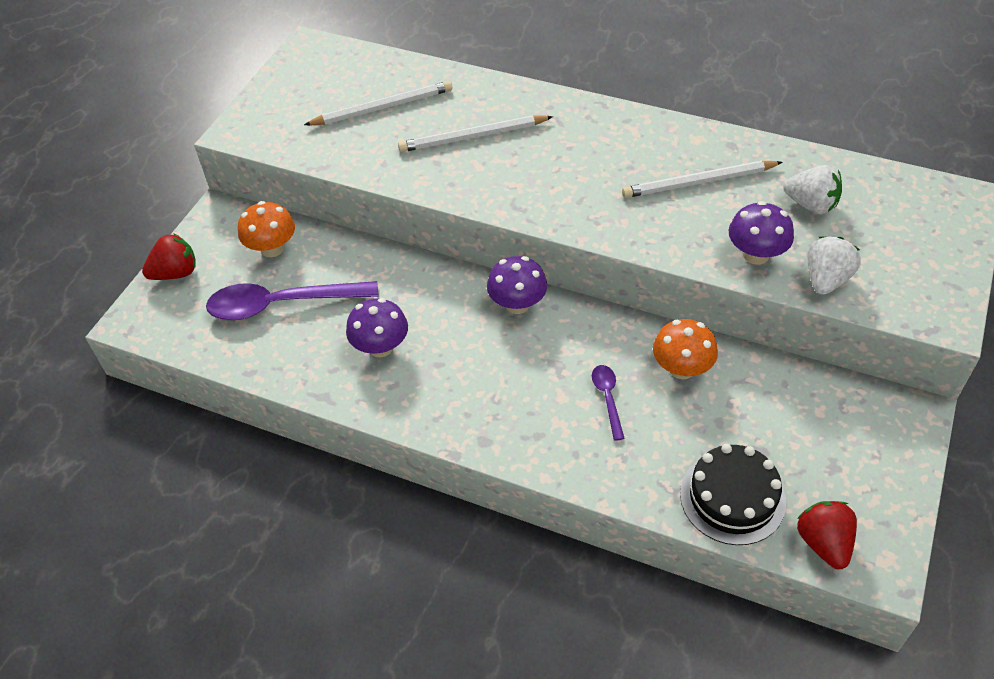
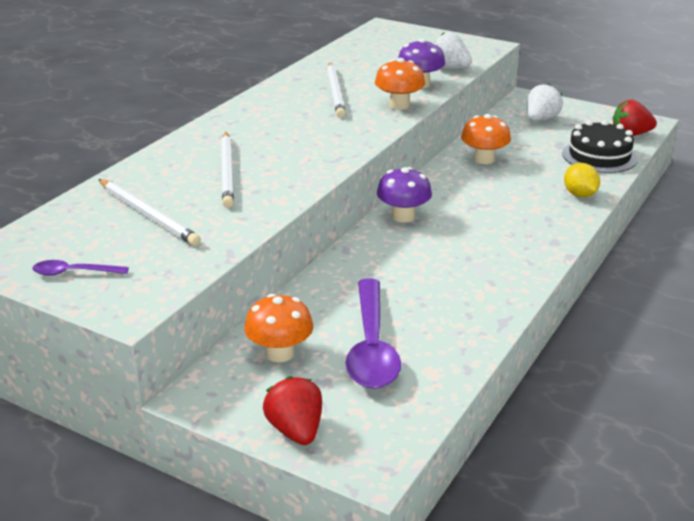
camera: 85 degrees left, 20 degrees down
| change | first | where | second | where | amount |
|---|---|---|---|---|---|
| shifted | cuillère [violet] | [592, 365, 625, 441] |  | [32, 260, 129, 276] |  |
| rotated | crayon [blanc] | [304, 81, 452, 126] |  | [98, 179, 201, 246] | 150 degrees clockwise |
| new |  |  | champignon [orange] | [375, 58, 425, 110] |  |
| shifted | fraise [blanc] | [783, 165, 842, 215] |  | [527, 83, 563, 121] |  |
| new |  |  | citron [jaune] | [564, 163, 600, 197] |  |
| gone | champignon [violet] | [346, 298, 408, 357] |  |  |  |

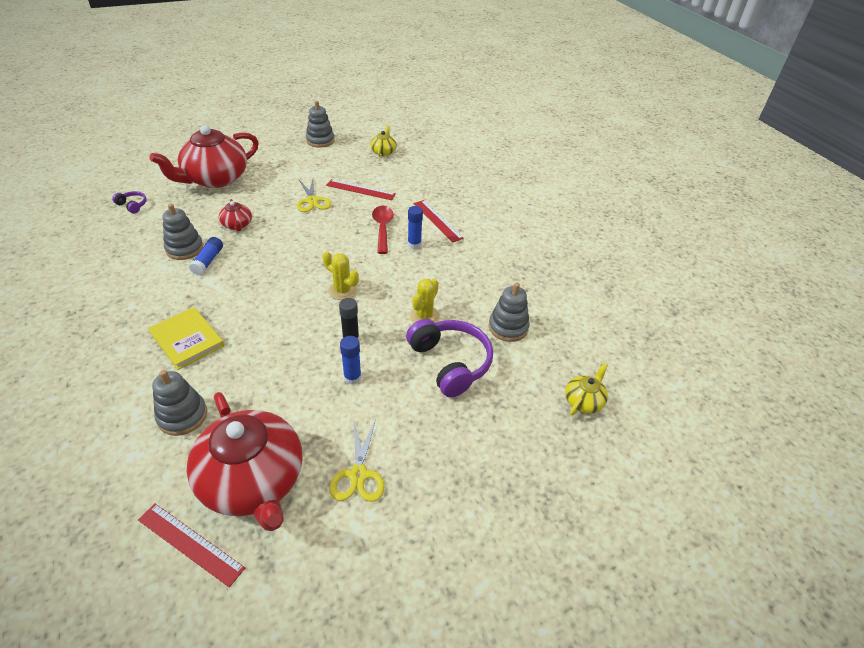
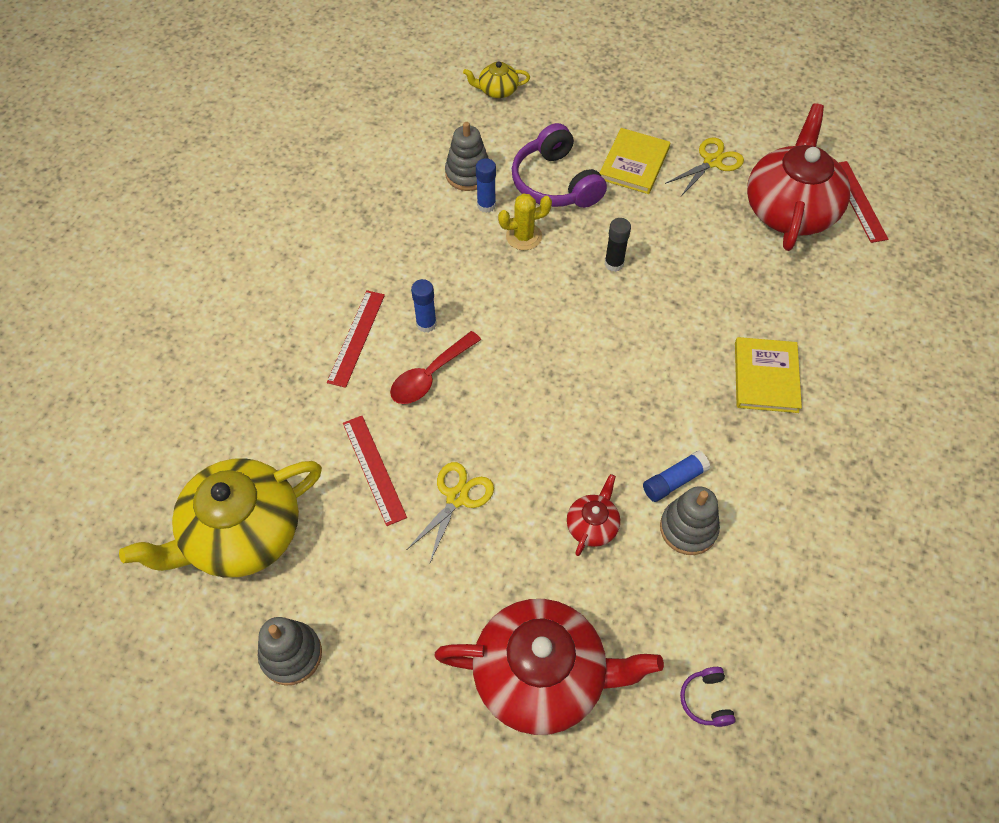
camera: 130 degrees left, 15 degrees up
| change | first | where | second | where | amount |
|---|---|---|---|---|---|
| scaled | théière [jaune] | [370, 125, 397, 157] |  | [119, 458, 322, 578] | x2.25 |
| shifted | bâton de colle [bleu] | [340, 336, 362, 385] |  | [476, 158, 496, 213] |  |
| rotated | casque audio [violet] | [406, 319, 493, 397] |  | [512, 123, 607, 208] | 45 degrees counterclockwise |
| new |  |  | livre [jaune] | [600, 128, 670, 194] |  |
| gone | jouet à empiler [gris] | [152, 370, 207, 436] |  |  |  |
| gone | cactus [jaune] | [322, 251, 359, 300] |  |  |  |

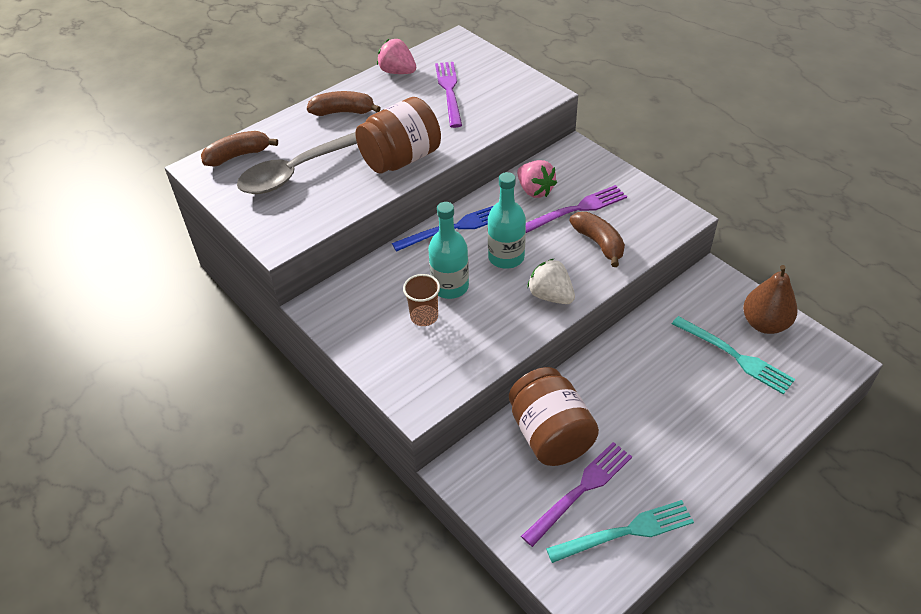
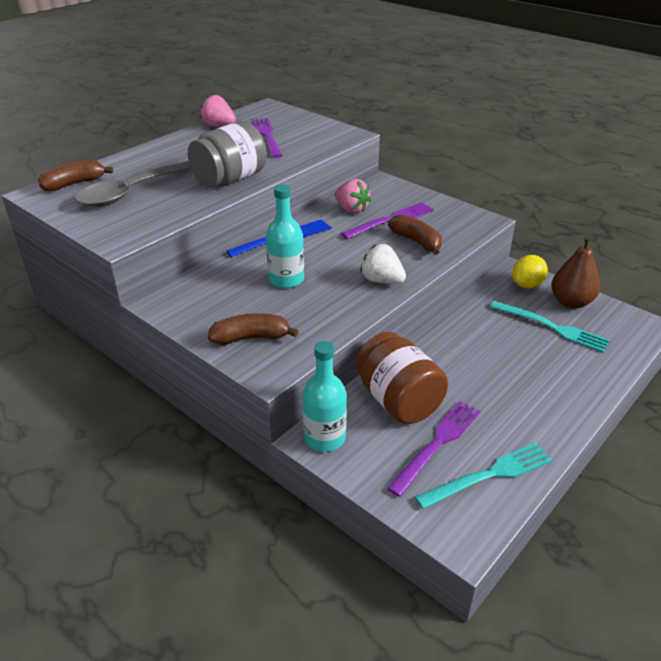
camera: 10 degrees left, 10 degrees down
| change | first | where | second | where | amount |
|---|---|---|---|---|---|
| repainted | bocal [marron] | [355, 97, 441, 173] | bocal [gris] | [188, 121, 267, 188] |  |
| shifted | banane [marron] | [307, 91, 381, 116] |  | [208, 313, 299, 345] |  |
| shifted | bouteille [turquoise] | [488, 172, 526, 269] |  | [303, 341, 347, 452] |  |
| new |  |  | citron [jaune] | [512, 255, 548, 288] |  |
| gone | gobelet [marron] | [403, 274, 440, 326] |  |  |  |

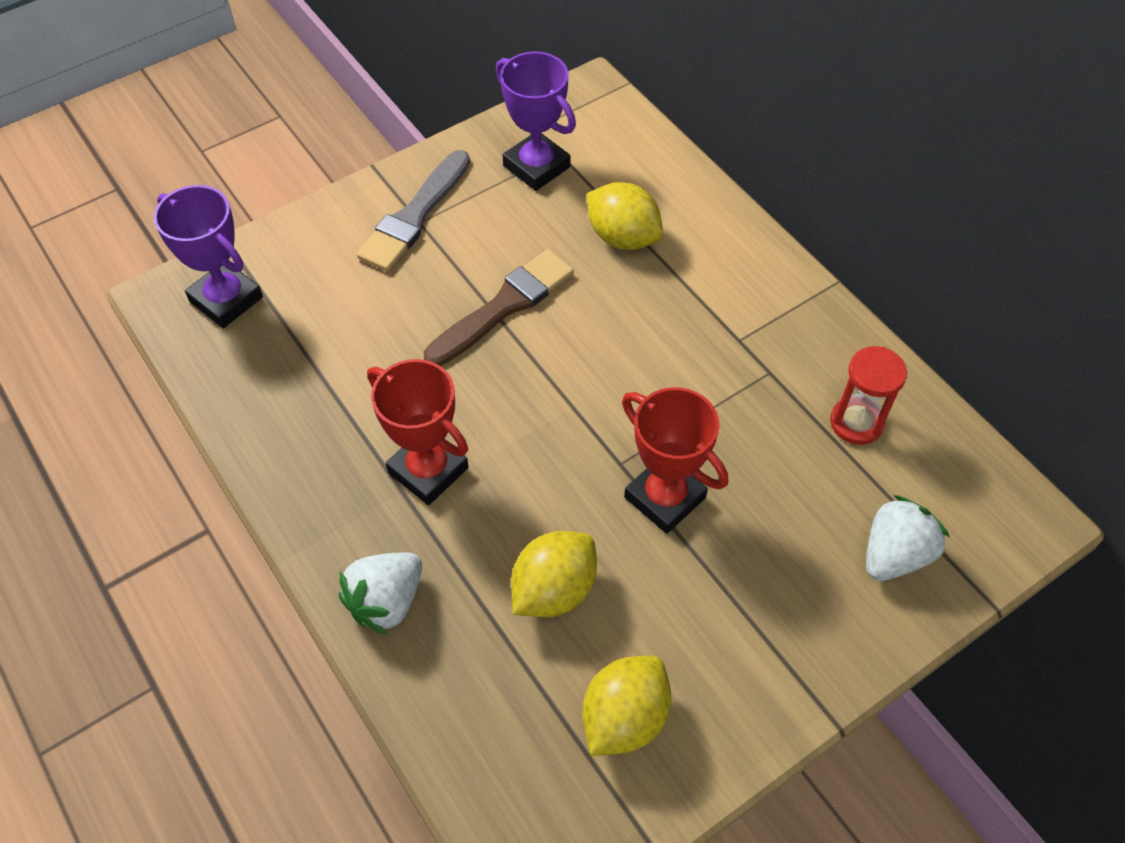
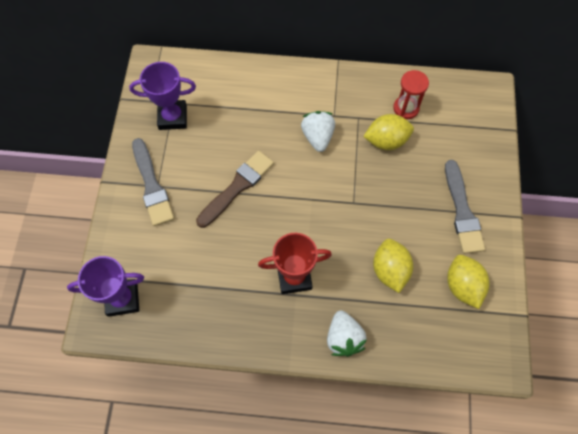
camera: 50 degrees left, 10 degrees up
| change | first | where | second | where | amount |
|---|---|---|---|---|---|
| rotated | pinceau [marron] | [424, 249, 574, 366] |  | [196, 151, 274, 228] | 45 degrees clockwise |
| shifted | fraise [blanc] | [866, 495, 950, 581] |  | [301, 111, 335, 152] |  |
| shifted | citron [jaune] | [587, 182, 663, 250] |  | [363, 114, 414, 150] |  |
| new |  |  | pinceau [gris] | [445, 160, 485, 254] |  |
| gone | trophée [rouge] | [622, 387, 728, 534] |  |  |  |

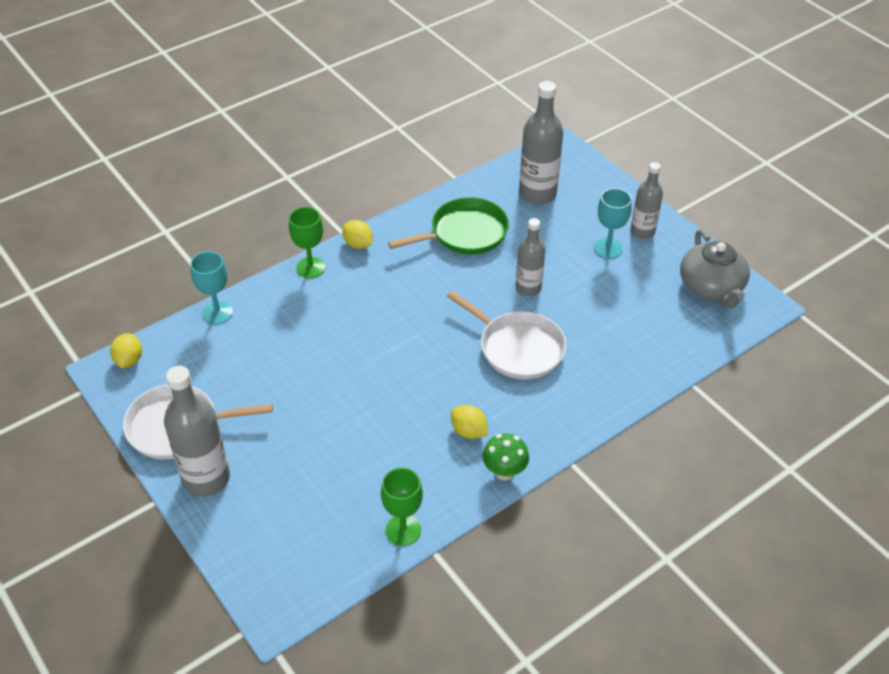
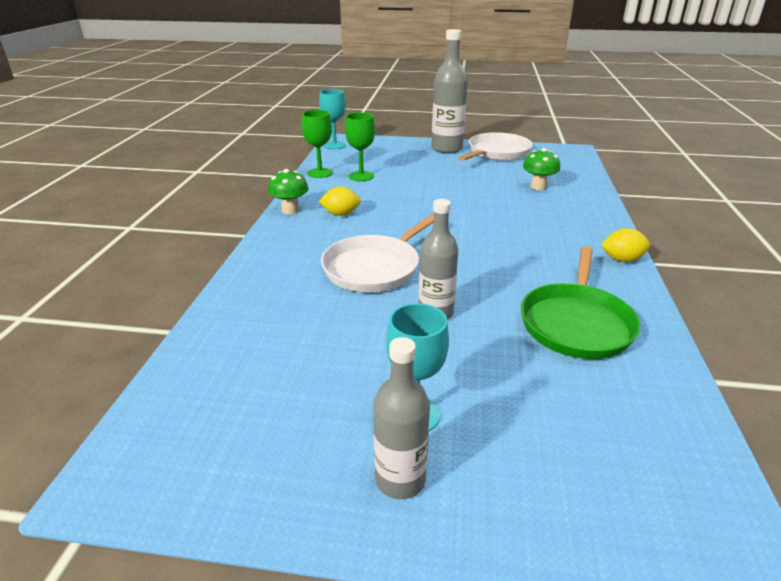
camera: 135 degrees right, 15 degrees down
| change | first | where | second | where | amount |
|---|---|---|---|---|---|
| shifted | verre à pied [turquoise] | [190, 251, 233, 324] |  | [319, 89, 346, 150] |  |
| rotated | poêle [blanc] | [447, 291, 566, 379] |  | [321, 213, 434, 292] | 45 degrees counterclockwise |
| shifted | verre à pied [vert] | [289, 207, 325, 278] |  | [345, 112, 375, 181] |  |
| new |  |  | champignon [vert] | [523, 148, 560, 190] |  |
| gone | citron [jaune] | [110, 333, 142, 368] |  |  |  |
| gone | bouteille [gris] | [519, 81, 563, 205] |  |  |  |
| gone | théière [gris] | [680, 229, 750, 308] |  |  |  |

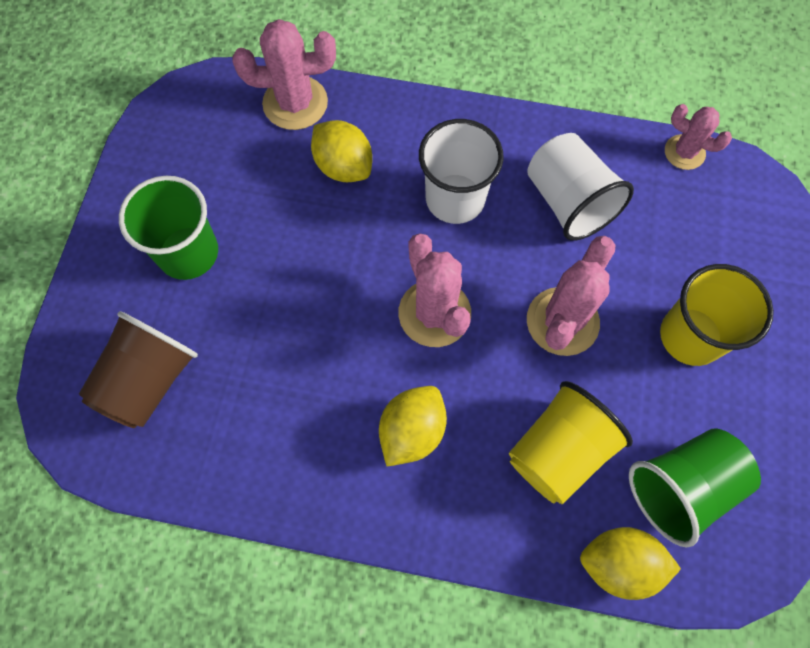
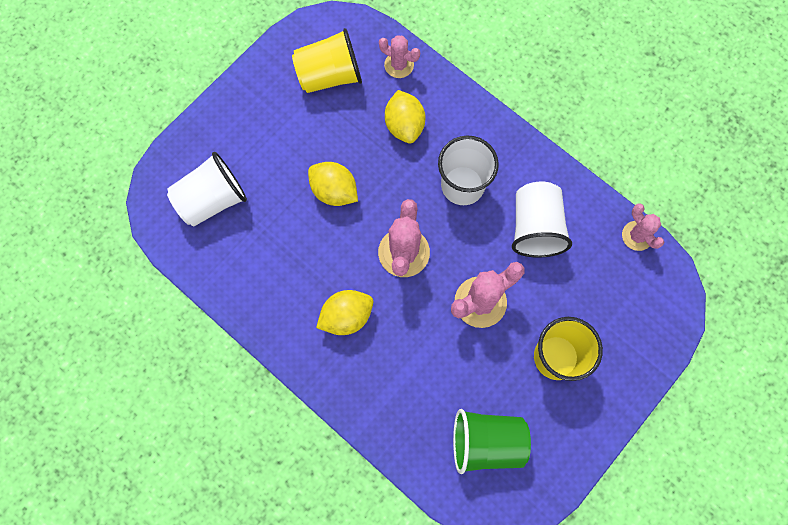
camera: 30 degrees right, 5 degrees up
| change | first | where | second | where | amount |
|---|---|---|---|---|---|
| repainted | gobelet [marron] | [79, 311, 198, 428] | gobelet [blanc] | [167, 152, 247, 226] |  |
| shifted | gobelet [jaune] | [509, 381, 633, 504] |  | [292, 28, 362, 93] |  |
| shifted | citron [jaune] | [580, 527, 681, 600] |  | [308, 162, 358, 206] |  |
| scaled | cactus [rose] | [233, 19, 336, 130] |  | [379, 35, 420, 78] | x0.61 |
| gone | gobelet [vert] | [119, 176, 218, 280] |  |  |  |

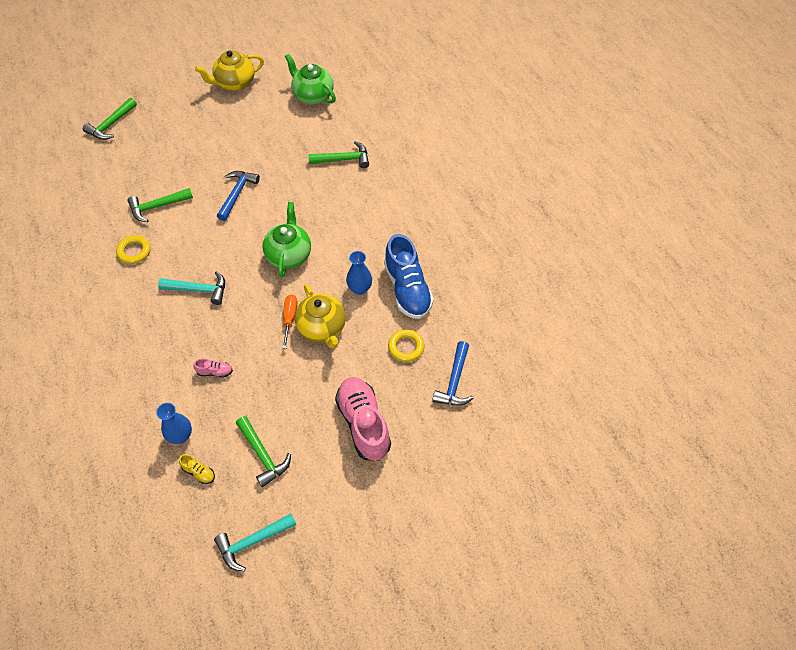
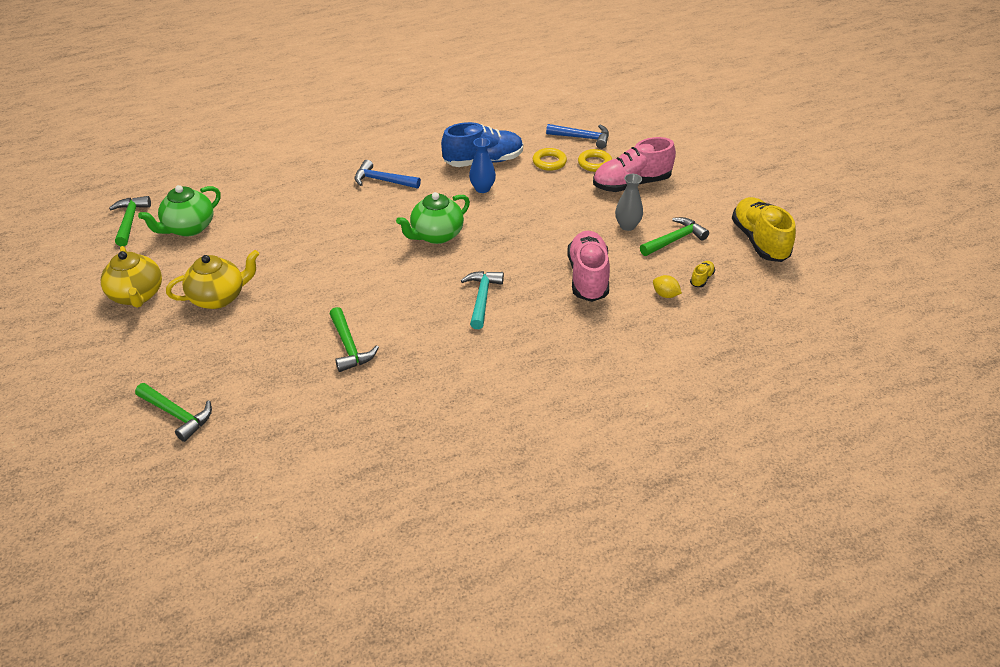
camera: 90 degrees left, 15 degrees down
| change | first | where | second | where | amount |
|---|---|---|---|---|---|
| shifted | marteau [vert] | [308, 141, 369, 168] |  | [109, 196, 151, 246] |  |
| shifted | théière [jaune] | [295, 284, 346, 349] |  | [166, 250, 259, 309] |  |
| shifted | marteau [bleu] | [217, 171, 260, 221] |  | [354, 160, 421, 188] |  |
| rotated | théière [vert] | [263, 202, 311, 277] |  | [396, 192, 470, 244] | 45 degrees counterclockwise |
| scaled | chaussure [rose] | [193, 358, 233, 377] |  | [567, 231, 610, 302] | x2.43 |
| shifted | anneau [jaune] | [116, 235, 151, 264] |  | [578, 149, 612, 172] |  |
| new |  |  | vase [gris] | [615, 174, 643, 231] |  |
| swapped | vase [bleu] | [156, 403, 192, 444] | citron [jaune] | [653, 275, 682, 298] |  |
| swapped | marteau [turquoise] | [214, 513, 296, 571] | chaussure [jaune] | [732, 197, 796, 262] |  |
| gone | tournevis [orange] | [282, 294, 298, 349] |  |  |  |

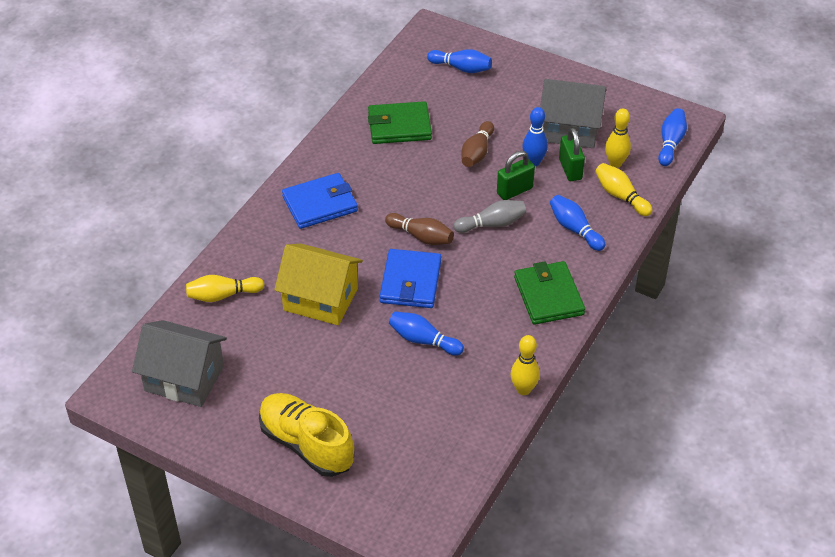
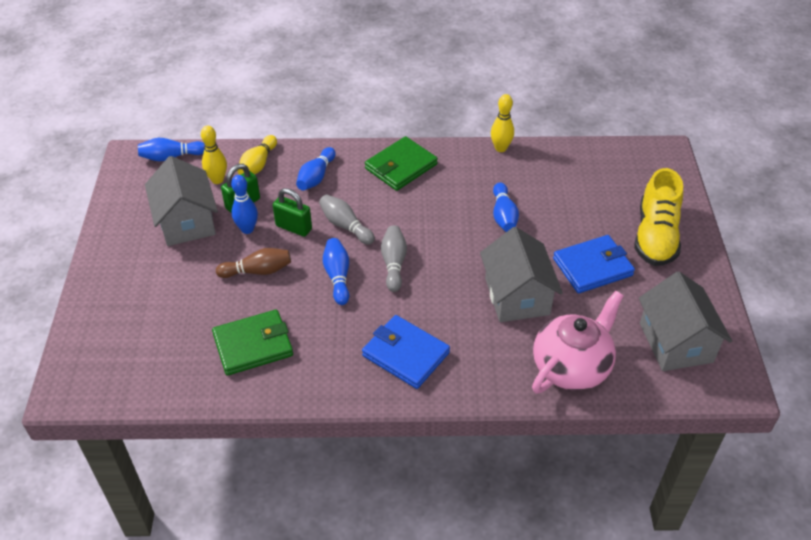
camera: 120 degrees left, 0 degrees up
| change | first | where | second | where | amount |
|---|---|---|---|---|---|
| rotated | portefeuille [vert] | [368, 101, 432, 144] |  | [212, 309, 293, 376] | 75 degrees counterclockwise |
| shifted | quille [bleu] | [427, 49, 492, 73] |  | [323, 238, 349, 305] |  |
| repainted | quille [marron] | [385, 213, 454, 245] | quille [gris] | [381, 225, 407, 292] |  |
| repainted | maison [jaune] | [274, 244, 363, 326] | maison [gris] | [480, 227, 563, 322] |  |
| swapped | quille [jaune] | [186, 275, 264, 302] | théière [rose] | [532, 291, 624, 393] |  |
| shifted | portefeuille [bleu] | [380, 249, 441, 308] |  | [553, 235, 635, 294] |  |

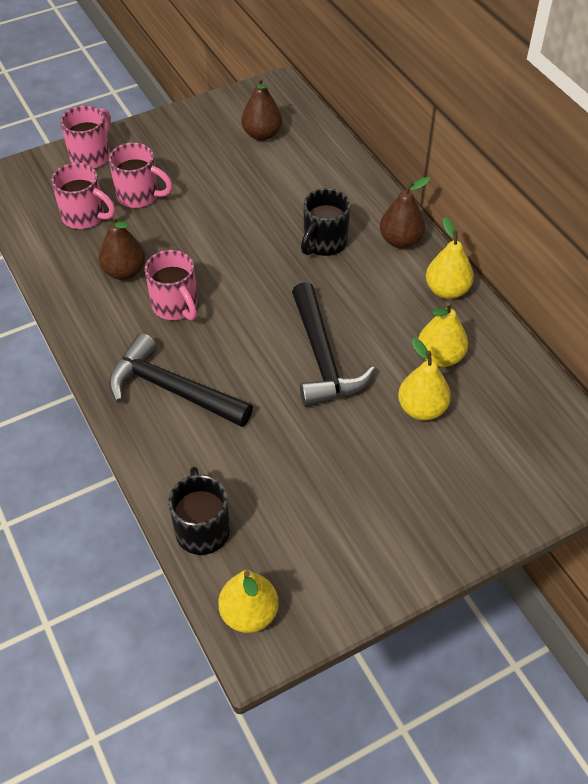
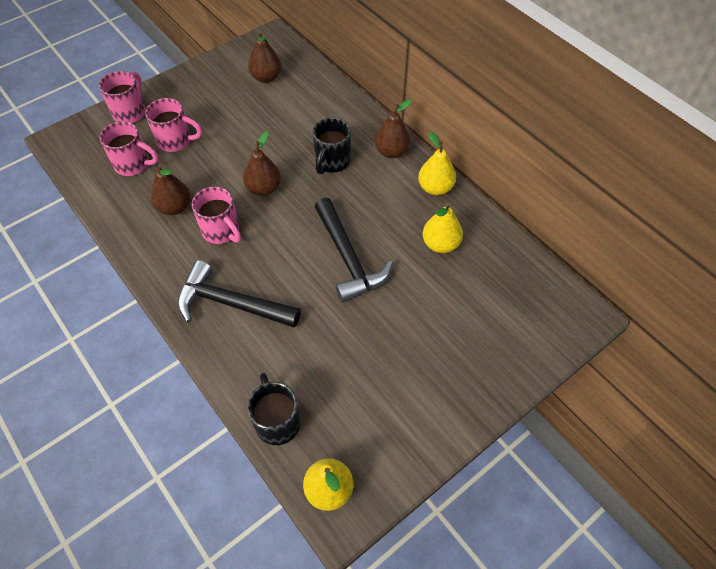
camera: 10 degrees left, 5 degrees up
| change | first | where | second | where | amount |
|---|---|---|---|---|---|
| new |  |  | poire [marron] | [243, 131, 281, 196] |  |
| gone | poire [jaune] | [398, 338, 451, 421] |  |  |  |

